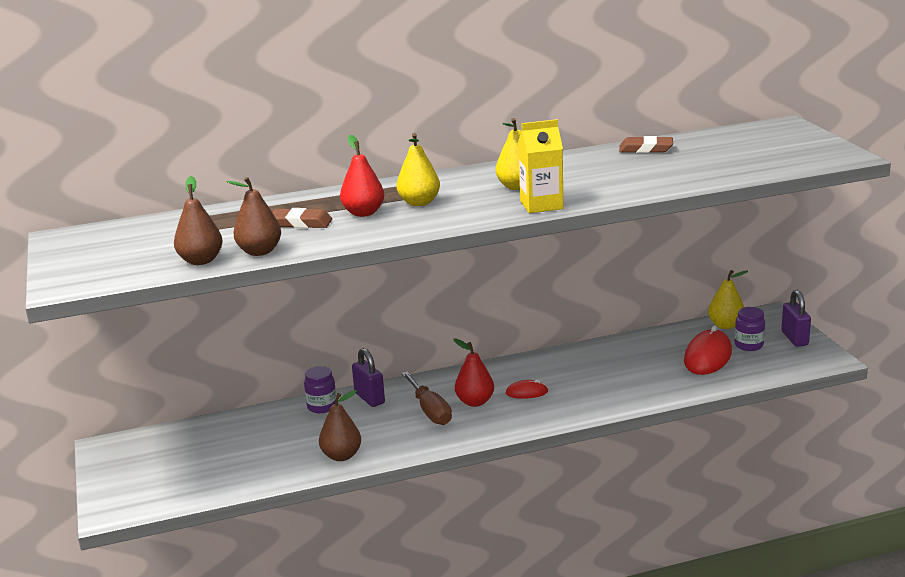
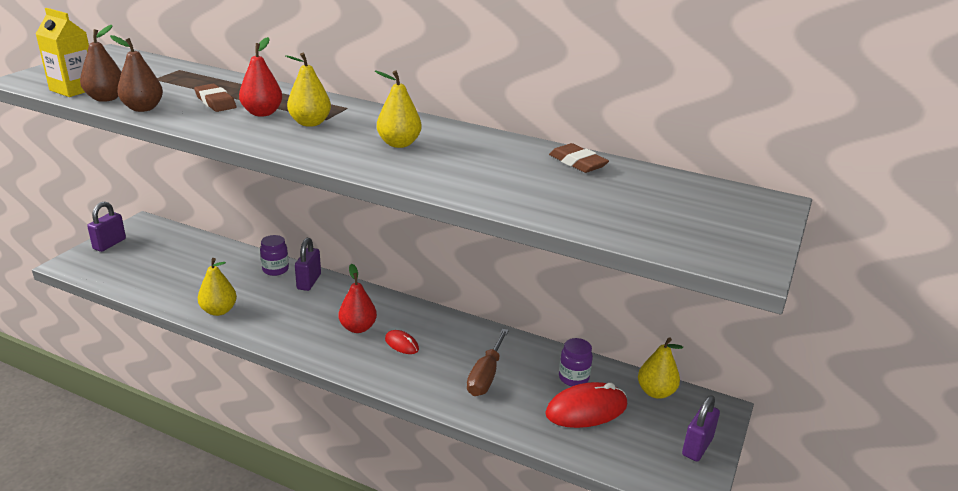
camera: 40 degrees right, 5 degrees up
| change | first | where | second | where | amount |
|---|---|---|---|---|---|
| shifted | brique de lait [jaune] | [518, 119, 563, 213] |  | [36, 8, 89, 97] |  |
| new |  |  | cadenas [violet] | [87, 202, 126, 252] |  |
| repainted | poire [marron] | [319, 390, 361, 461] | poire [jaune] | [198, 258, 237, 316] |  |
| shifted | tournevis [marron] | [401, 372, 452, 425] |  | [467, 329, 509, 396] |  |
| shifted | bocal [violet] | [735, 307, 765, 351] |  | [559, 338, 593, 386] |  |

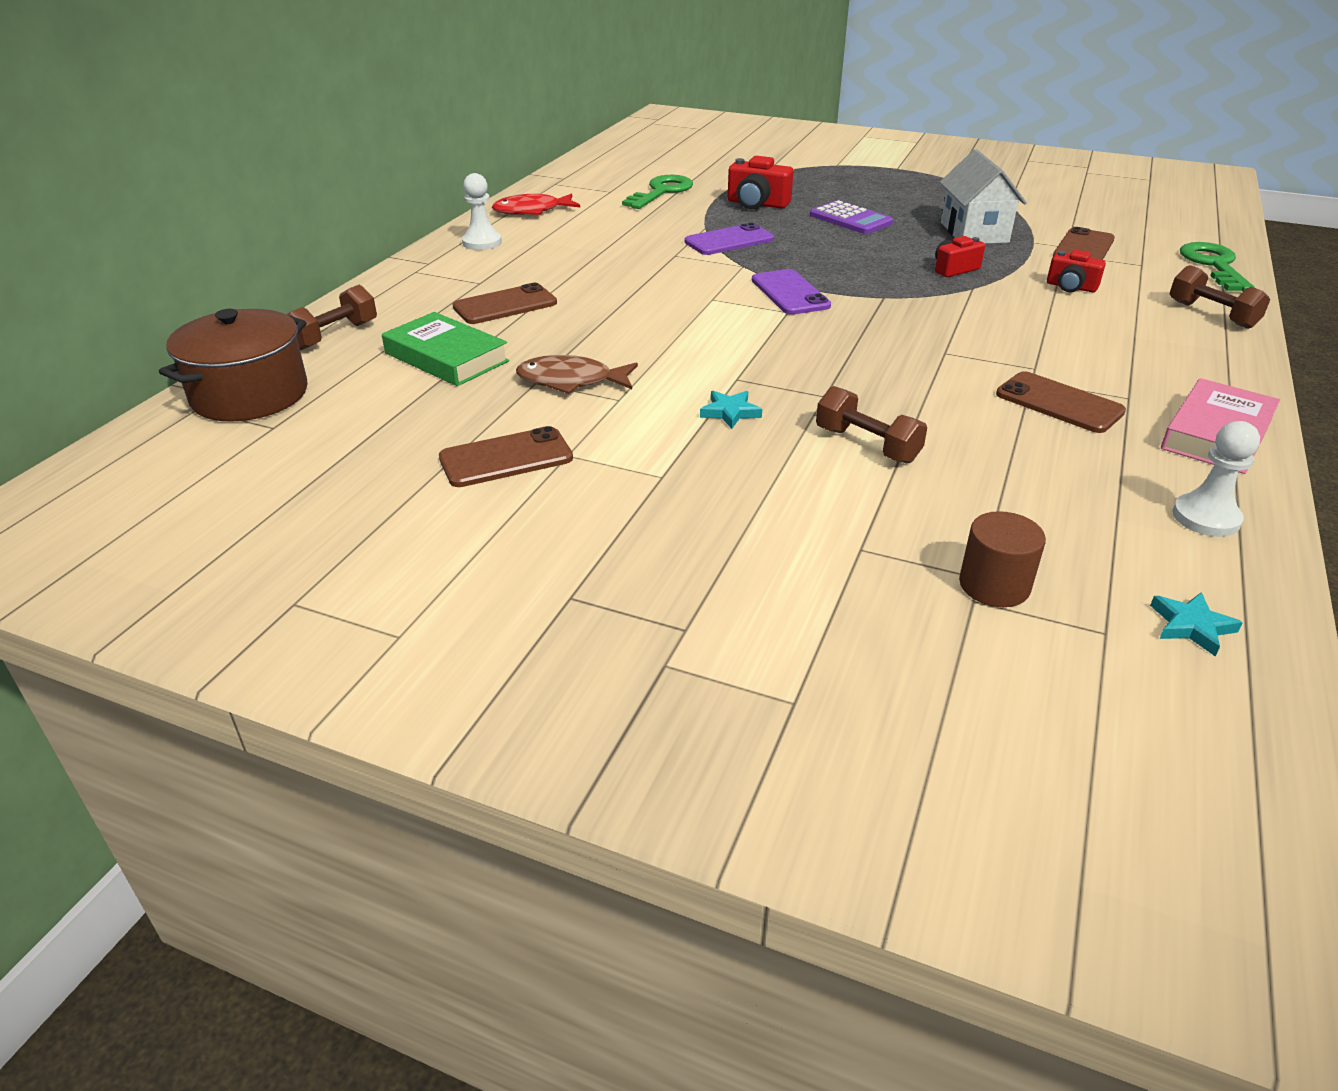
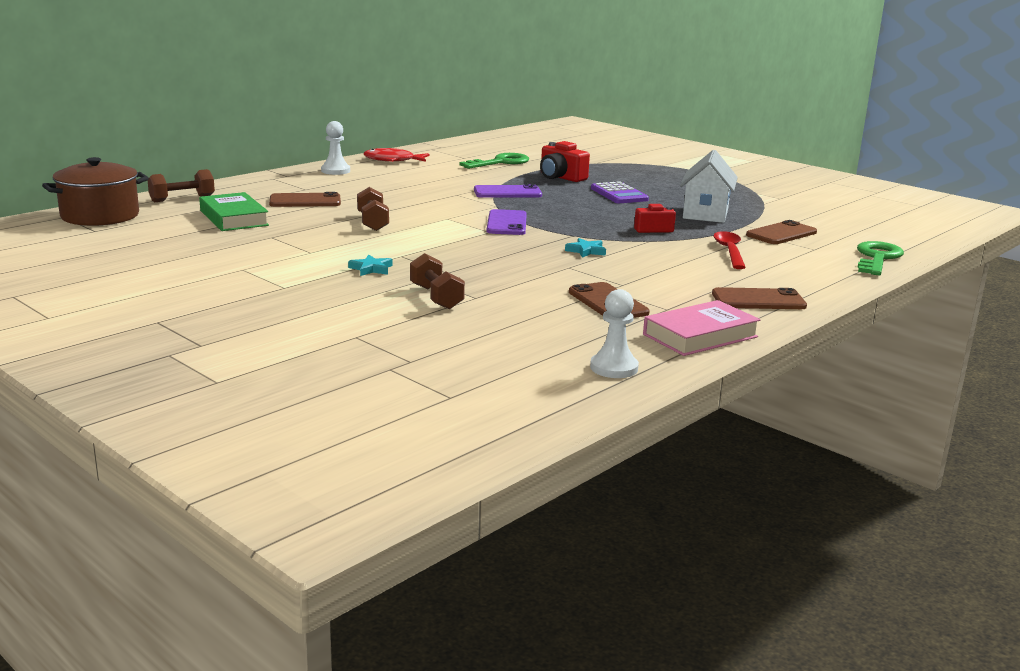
camera: 20 degrees right, 15 degrees down
| change | first | where | second | where | amount |
|---|---|---|---|---|---|
| shifted | haltère [marron] | [1169, 265, 1270, 329] |  | [357, 187, 389, 231] |  |
| shifted | étoile [turquoise] | [1150, 592, 1243, 657] |  | [565, 238, 606, 258] |  |
| shifted | téléphone [marron] | [439, 426, 573, 487] |  | [712, 287, 807, 309] |  |
| swapped | appareil photo [rouge] | [1047, 250, 1106, 292] | cuillère [rouge] | [713, 231, 746, 269] |  |
| gone | poisson [marron] | [516, 355, 638, 394] |  |  |  |
| gone | cylindre [marron] | [959, 511, 1046, 607] |  |  |  |

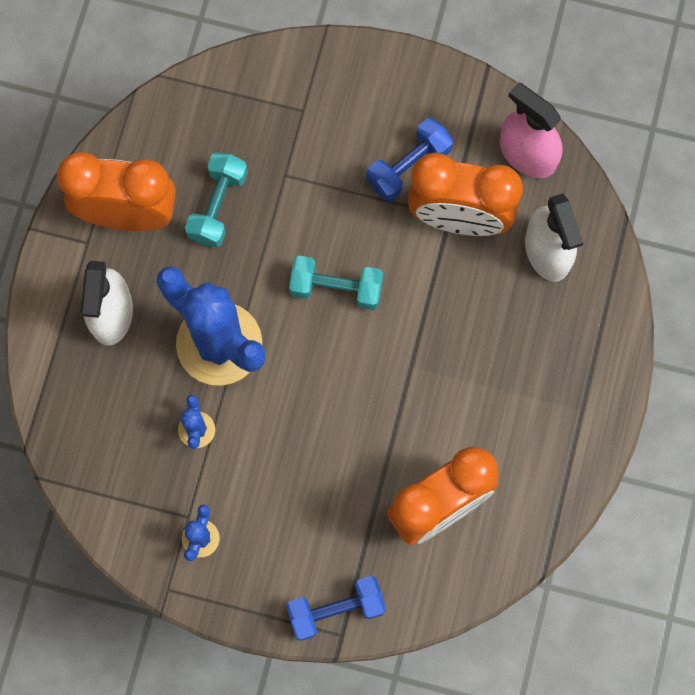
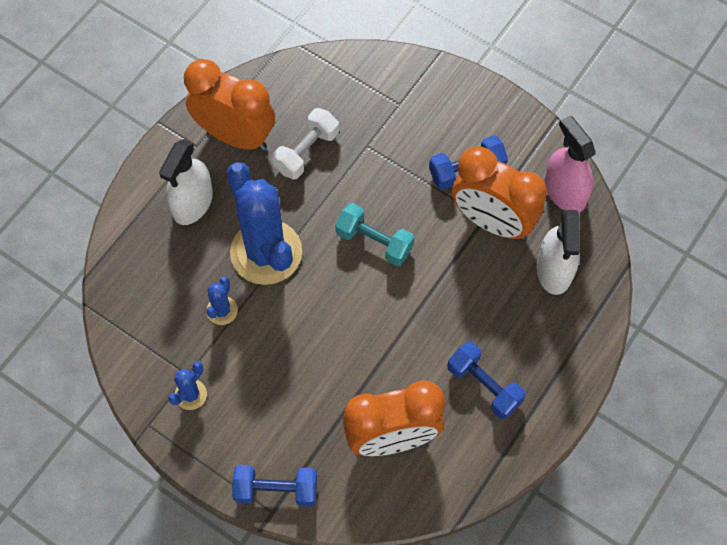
camera: 20 degrees right, 10 degrees down
| change | first | where | second | where | amount |
|---|---|---|---|---|---|
| repainted | haltère [turquoise] | [185, 152, 248, 247] | haltère [blanc] | [272, 108, 339, 179] |  |
| new |  |  | haltère [bleu] | [447, 342, 526, 419] |  |

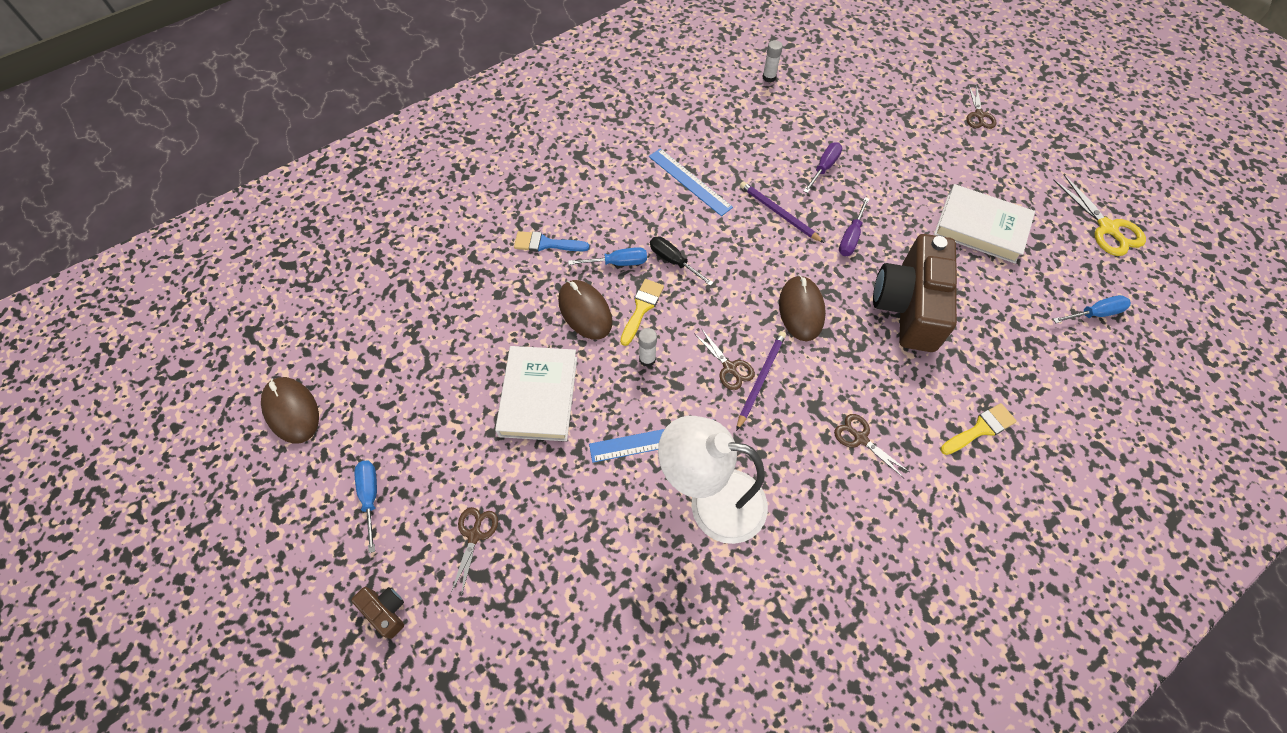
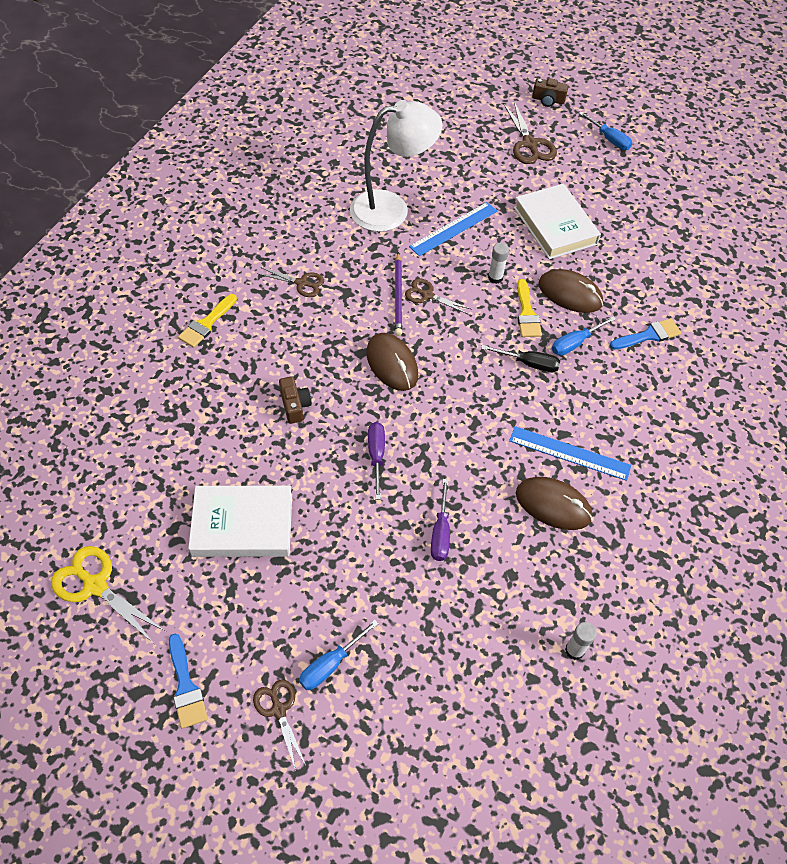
camera: 150 degrees right, 5 degrees down
| change | first | where | second | where | amount |
|---|---|---|---|---|---|
| new |  |  | pinceau [bleu] | [169, 634, 208, 728] |  |
| scaled | appareil photo [marron] | [873, 234, 957, 352] |  | [279, 376, 312, 424] | x0.40 |
| shifted | tournevis [bleu] | [1053, 295, 1131, 323] |  | [299, 620, 379, 690] |  |
| scaled | ciseaux [marron] | [451, 507, 498, 596] |  | [503, 102, 557, 164] | x1.56 |
| shifted | souris [marron] | [261, 377, 319, 444] |  | [516, 477, 592, 530] |  |
| gone | crayon [violet] | [740, 181, 824, 243] |  |  |  |

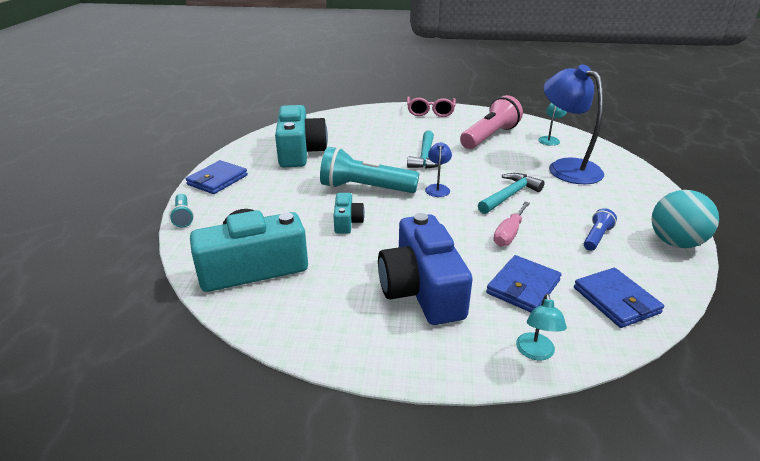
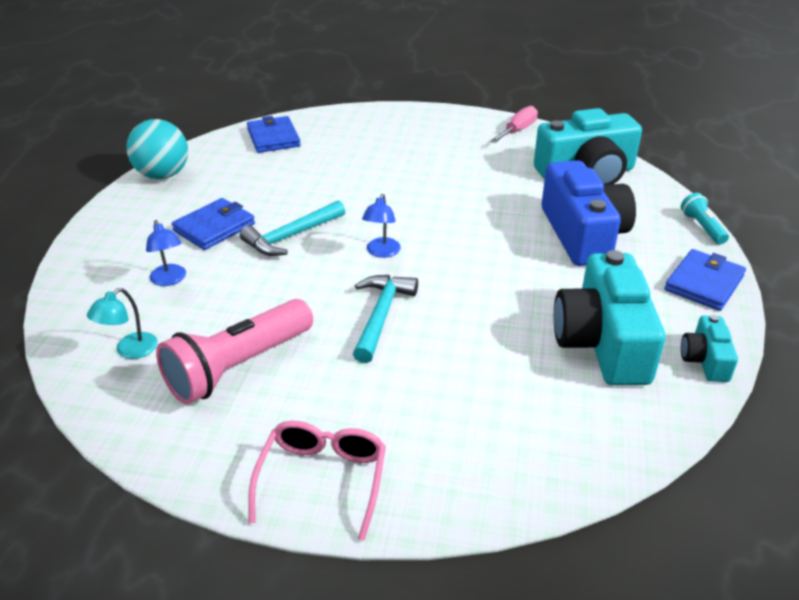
camera: 175 degrees left, 5 degrees up
| change | first | where | second | where | amount |
|---|---|---|---|---|---|
| scaled | lampe [bleu] | [544, 64, 604, 184] |  | [146, 220, 186, 286] | x0.45 |
| shifted | portefeuille [bleu] | [486, 255, 561, 312] |  | [172, 198, 255, 250] |  |
| shifted | tournevis [rose] | [493, 201, 530, 246] |  | [490, 106, 538, 143] |  |
| shifted | appareil photo [bleu] | [378, 213, 473, 325] |  | [542, 160, 636, 266] |  |
| shifted | appareil photo [turquoise] | [334, 193, 365, 233] |  | [681, 315, 738, 382] |  |
| gone | lampe de poche [turquoise] | [320, 147, 419, 193] |  |  |  |
| gone | lampe [turquoise] | [516, 294, 567, 360] |  |  |  |
| gone | lampe de poche [bleu] | [584, 208, 617, 251] |  |  |  |

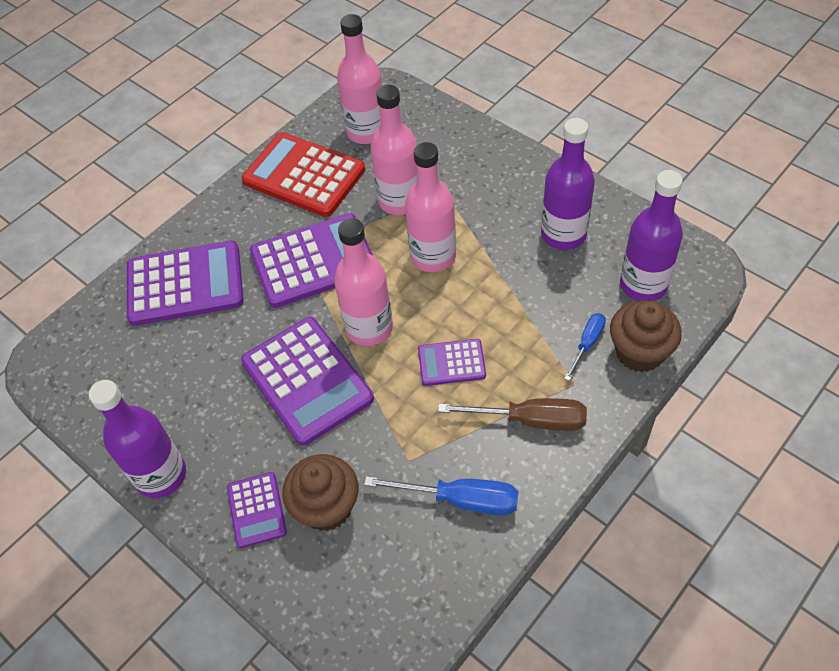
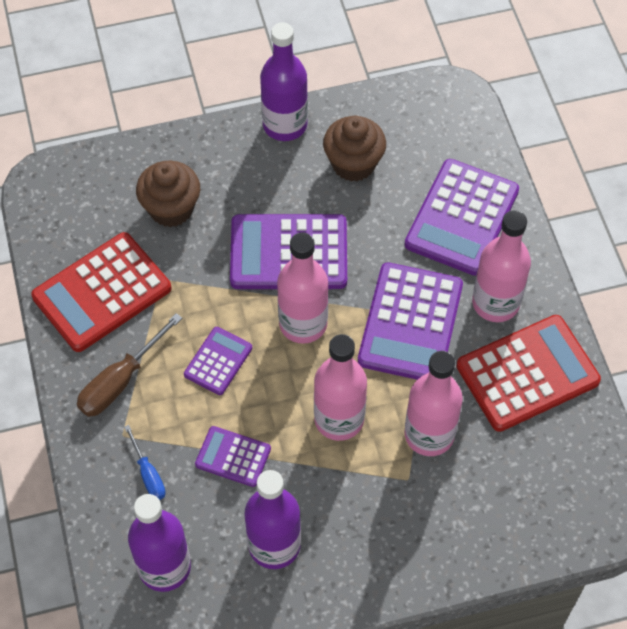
camera: 120 degrees right, 5 degrees up
| change | first | where | second | where | amount |
|---|---|---|---|---|---|
| swapped | tournevis [bleu] | [364, 476, 518, 515] | calculatrice [rouge] | [31, 232, 171, 352] |  |
| shifted | calculatrice [violet] | [227, 472, 287, 548] |  | [195, 426, 271, 487] |  |
| shifted | muffin [marron] | [610, 300, 682, 372] |  | [323, 116, 386, 182] |  |
| shifted | bouteille [rose] | [337, 14, 382, 144] |  | [472, 210, 531, 322] |  |

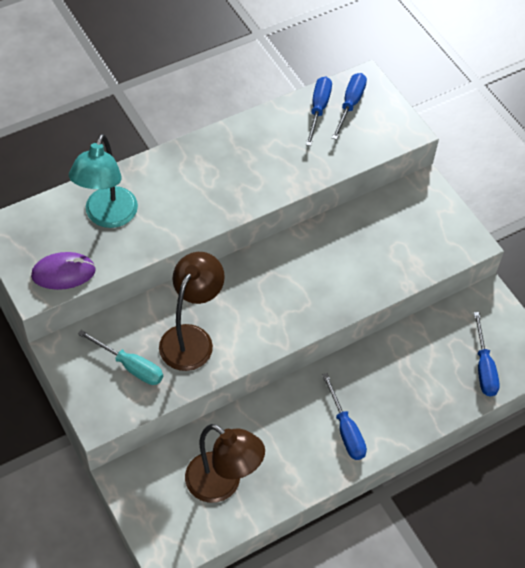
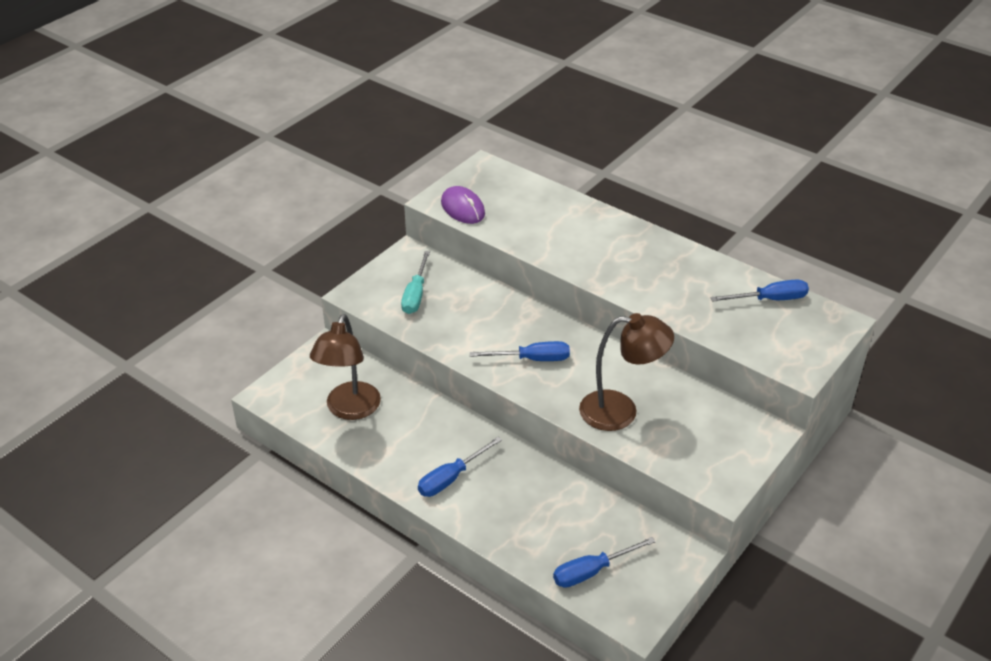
camera: 70 degrees right, 15 degrees down
| change | first | where | second | where | amount |
|---|---|---|---|---|---|
| shifted | tournevis [bleu] | [332, 73, 367, 140] |  | [470, 341, 570, 361] |  |
| shifted | lampe [marron] | [159, 252, 225, 371] |  | [579, 313, 674, 431] |  |
| gone | lampe [turquoise] | [69, 134, 138, 228] |  |  |  |

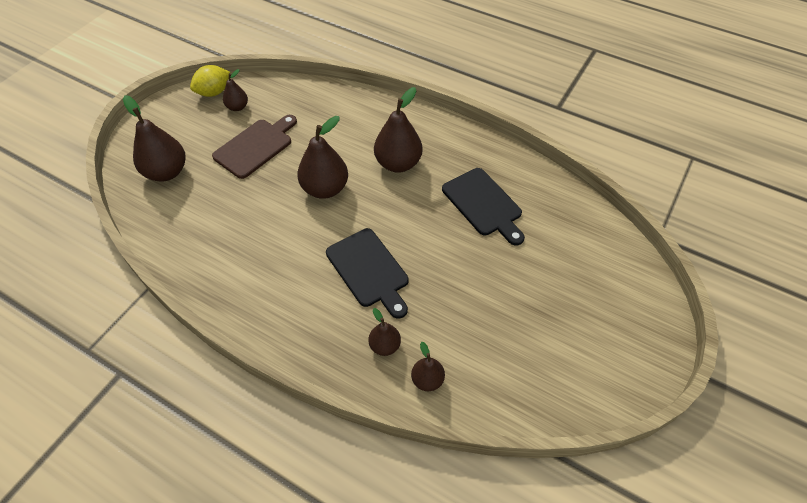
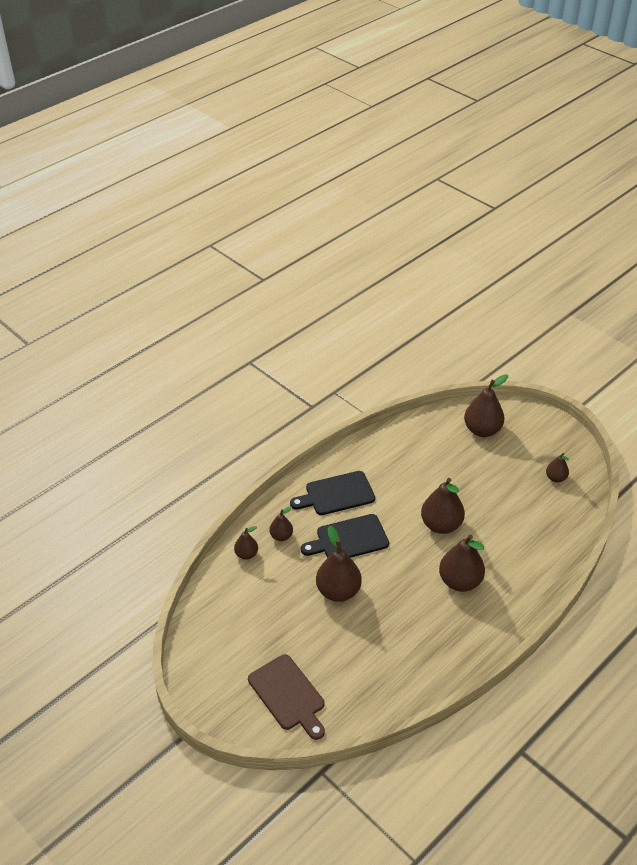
camera: 105 degrees right, 10 degrees down
| change | first | where | second | where | amount |
|---|---|---|---|---|---|
| shifted | planche à découper [marron] | [212, 115, 297, 179] |  | [248, 654, 325, 740] |  |
| shifted | planche à découper [noir] | [442, 168, 525, 246] |  | [290, 471, 375, 515] |  |
| new |  |  | poire [marron] | [316, 526, 362, 602] |  |
| gone | citron [jaune] | [190, 65, 230, 97] |  |  |  |

